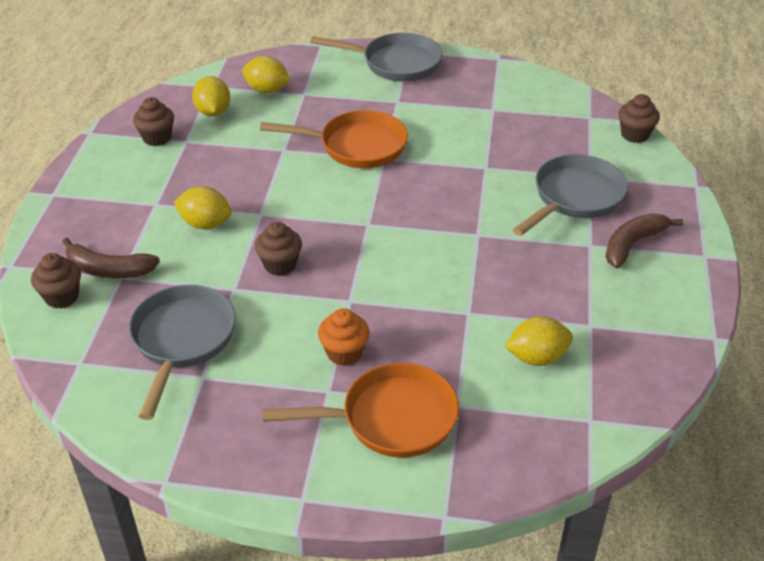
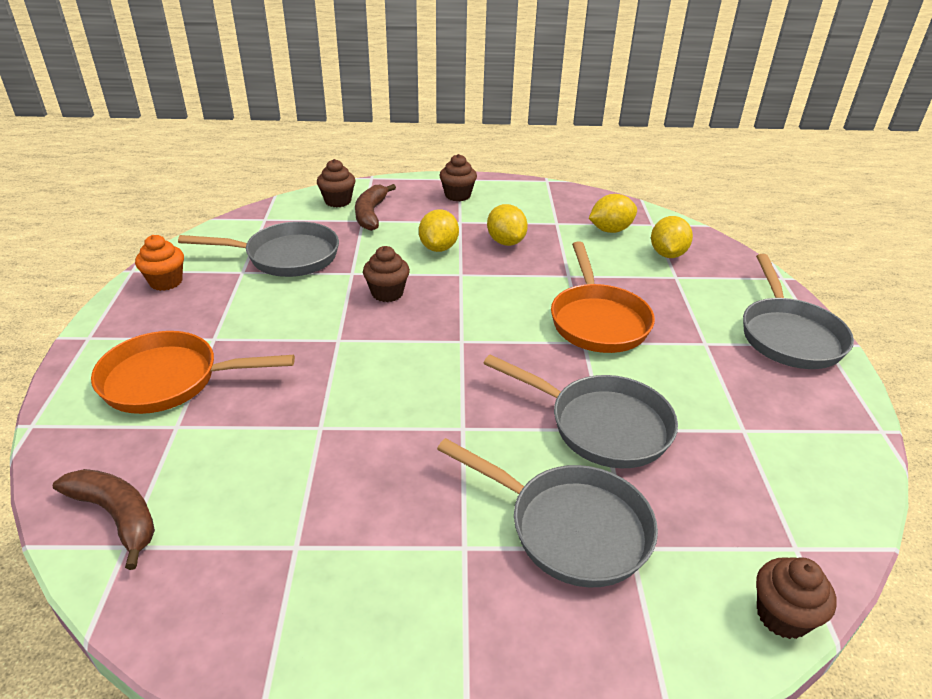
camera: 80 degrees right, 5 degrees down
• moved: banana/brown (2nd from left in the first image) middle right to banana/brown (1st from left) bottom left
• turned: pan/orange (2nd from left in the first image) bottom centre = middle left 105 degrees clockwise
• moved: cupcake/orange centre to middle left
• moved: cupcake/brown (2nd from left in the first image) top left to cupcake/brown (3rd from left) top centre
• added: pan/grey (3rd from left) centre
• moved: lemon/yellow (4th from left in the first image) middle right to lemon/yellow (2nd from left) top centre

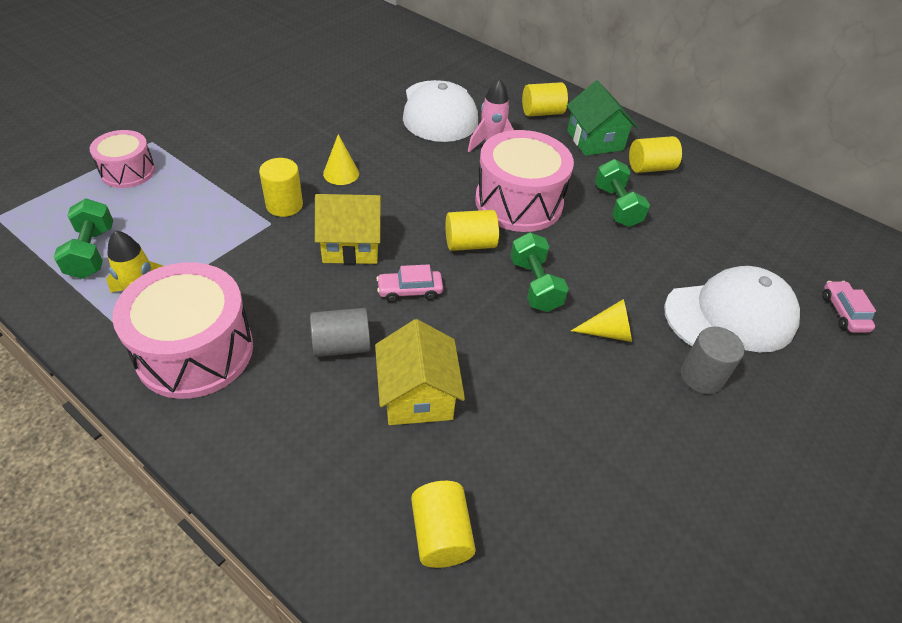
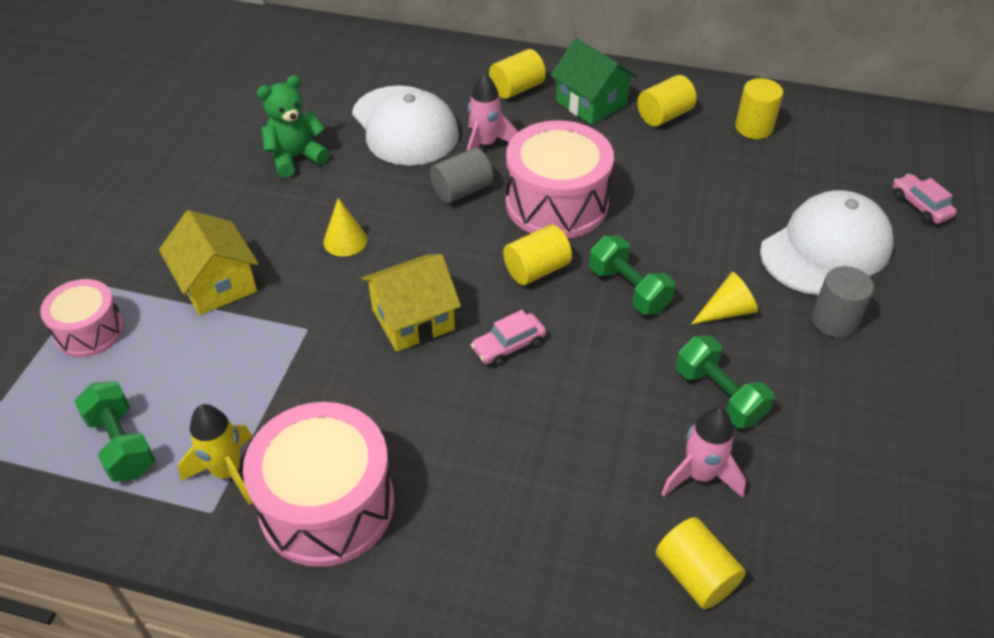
camera: 20 degrees left, 0 degrees up
• moved: house/yellow (2nd from left in the first image) centre to house/yellow (1st from left) middle left
• added: teddy bear/green top left
• moved: cylinder/grey (1st from left) centre to top centre
• added: rocket/pink (2nd from left) bottom right
• moved: dumbbell/green (3rd from left) top right to middle right
• moved: cylinder/yellow (1st from left in the first image) top left to cylinder/yellow (5th from left) top right

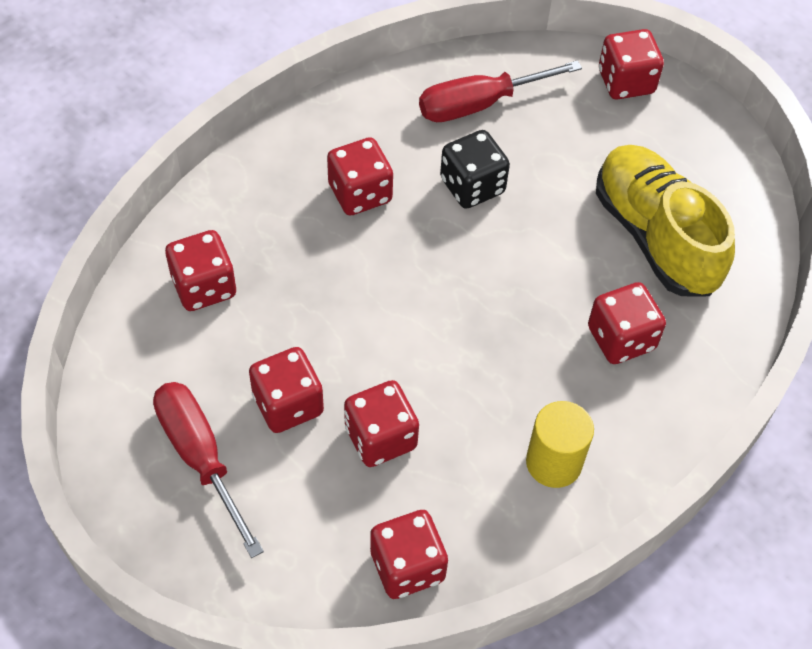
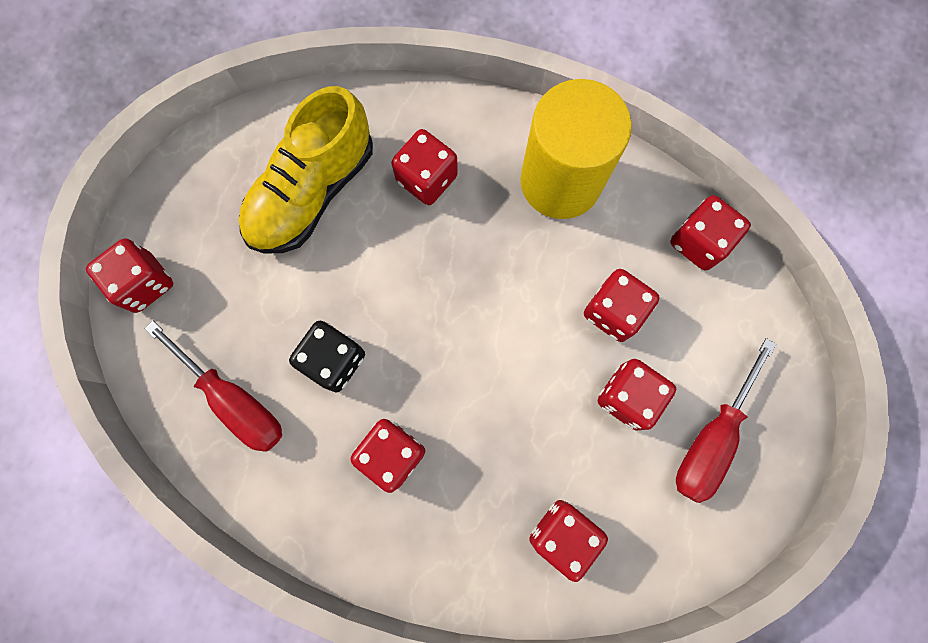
camera: 115 degrees left, 20 degrees up
• resized: cylinder/yellow bottom right = top centre x1.78

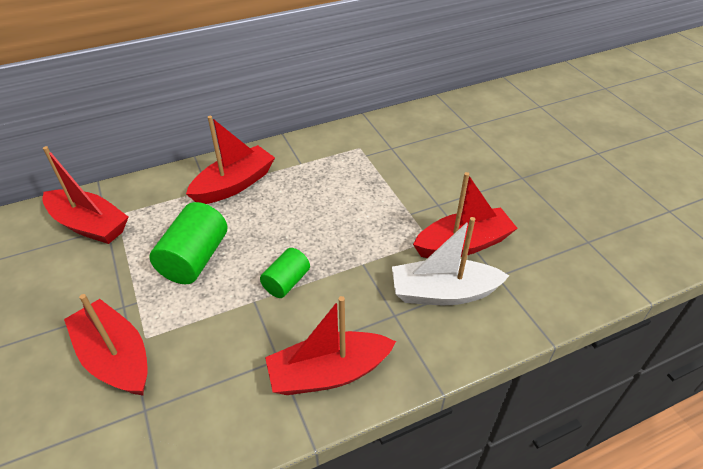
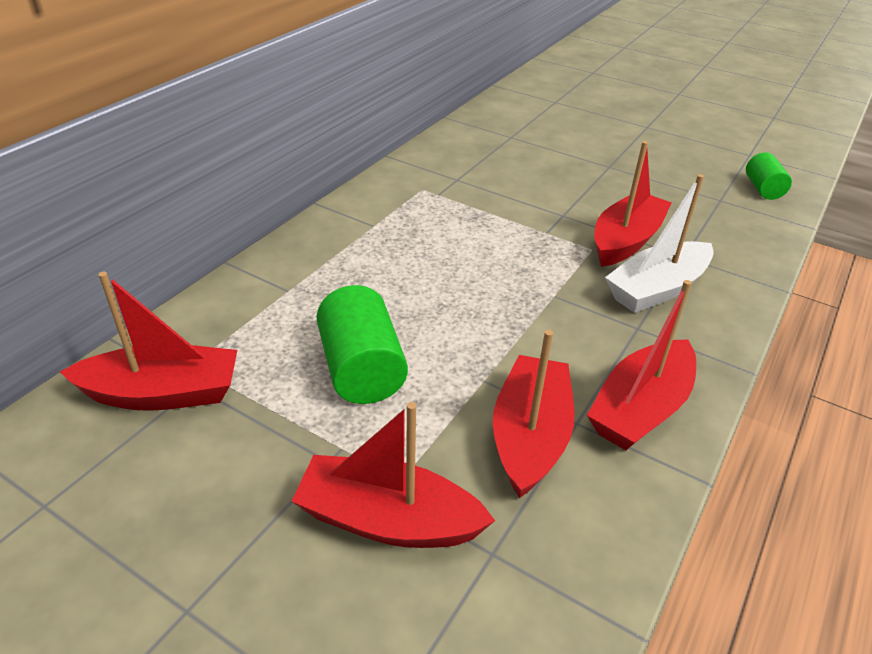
camera: 35 degrees left, 5 degrees down
• moved: boat/red (3rd from left) middle left to centre
• moved: cylinder/green (2nd from left) centre to top right

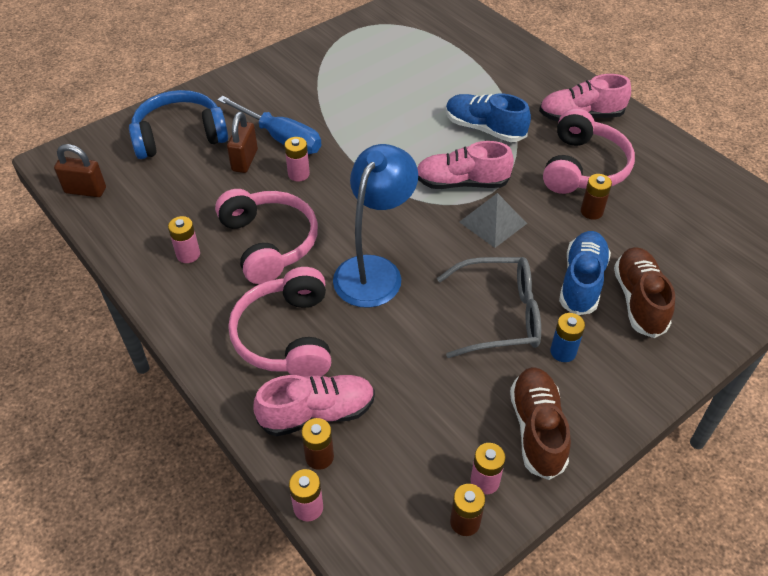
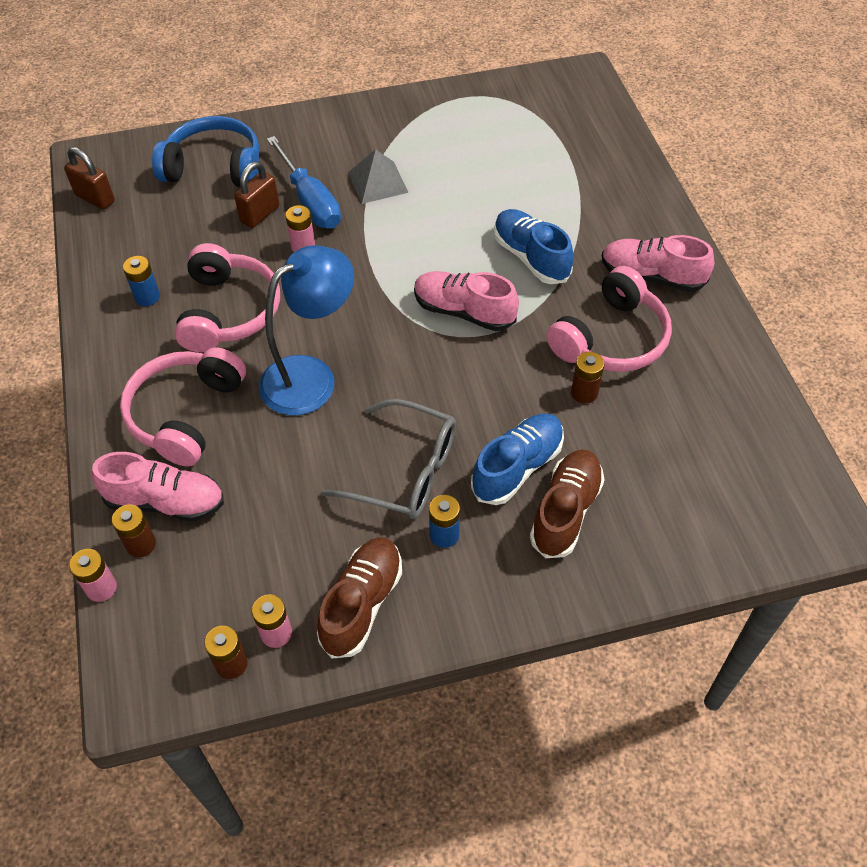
camera: 25 degrees right, 5 degrees up
• recoloured: battery/pink (1st from left) middle left to battery/blue (1st from left) top left
• moved: pyramid/grey centre to top centre

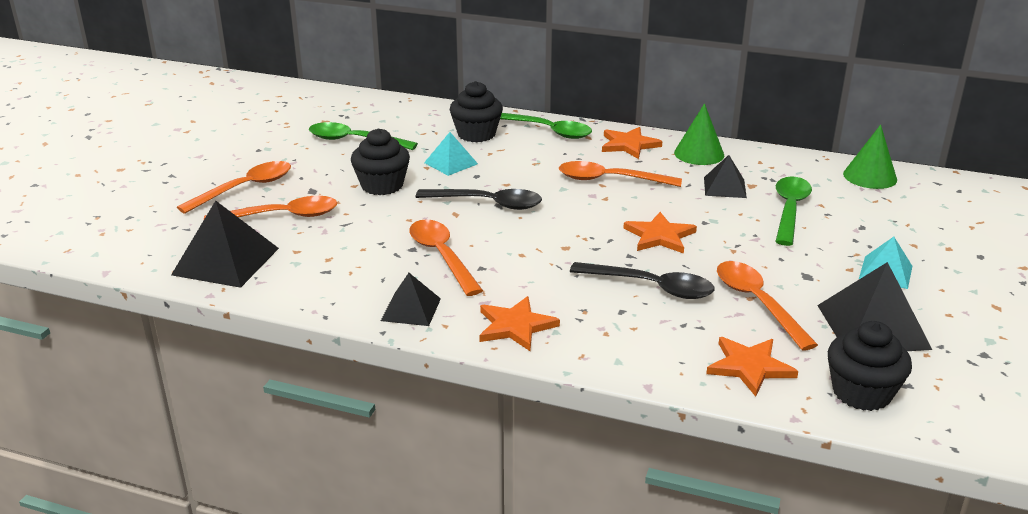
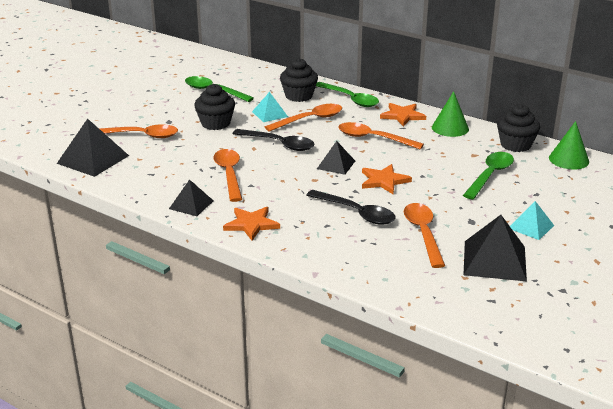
camera: 15 degrees right, 0 degrees up
• moved: spoon/orange (1st from left in the first image) middle left to spoon/orange (3rd from left) top centre
• moved: pyramid/black (3rd from left) middle right to centre
• moved: cupcake/black (3rd from left) bottom right to top right
• removed: star/orange (4th from left) bottom right

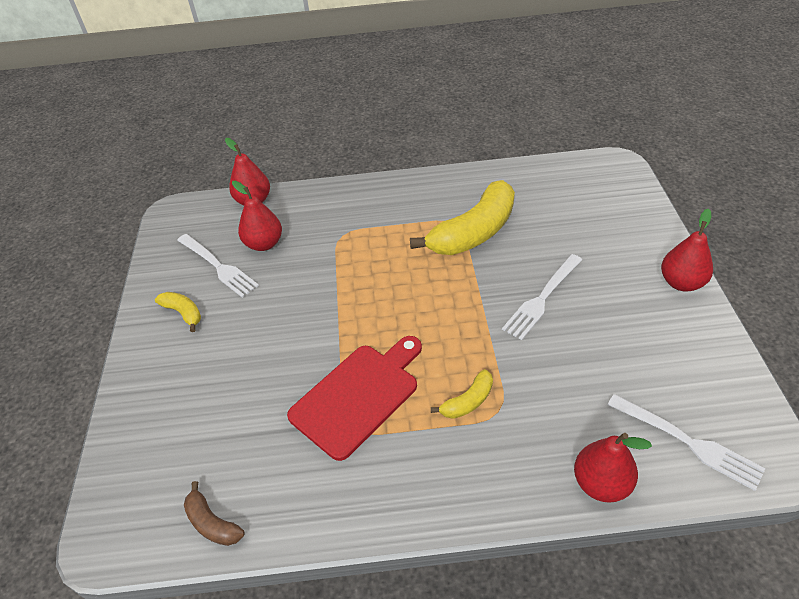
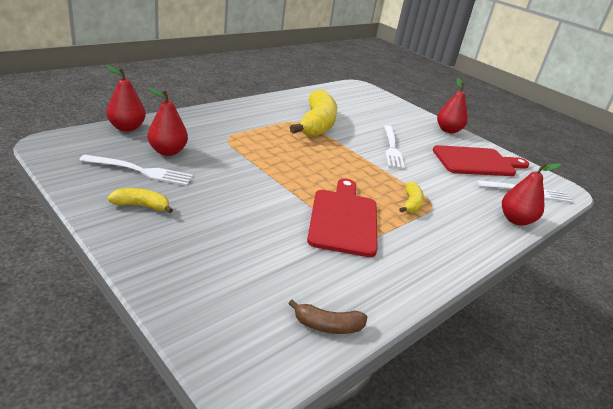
camera: 45 degrees left, 15 degrees down
• added: cutting board/red (2nd from left) middle right

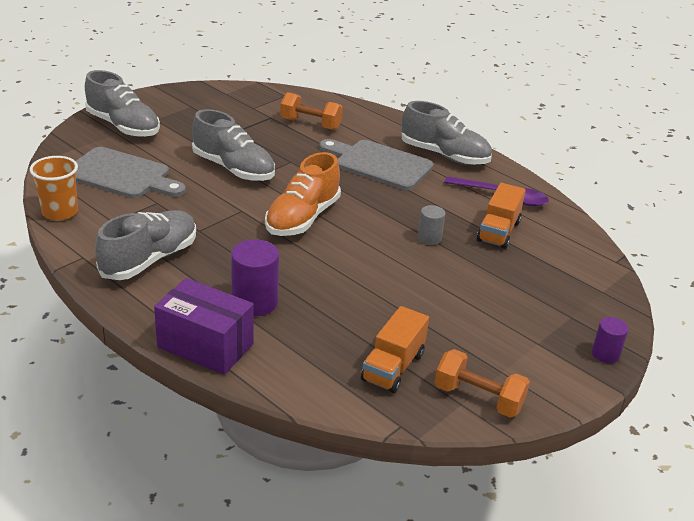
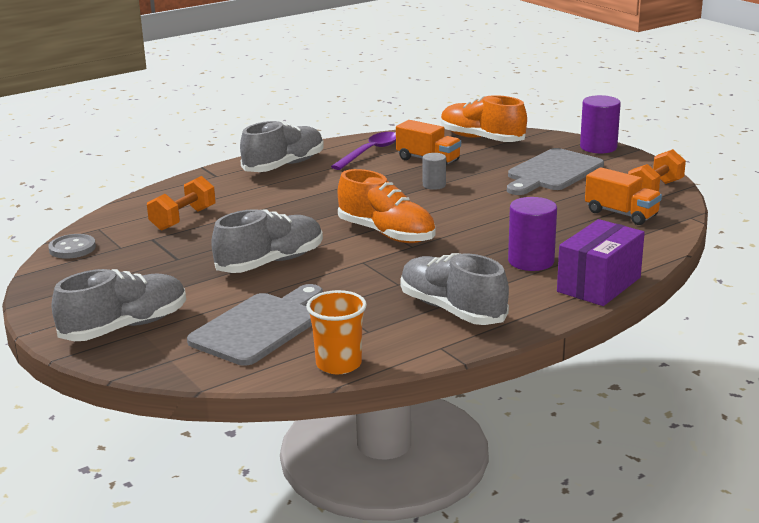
camera: 75 degrees left, 10 degrees down
• added: button/grey middle left
• added: shoe/orange (2nd from left) top centre
• moved: cutting board/grey (2nd from left) top centre to top right
• resized: cylinder/purple (2nd from left) middle right = top right x1.70

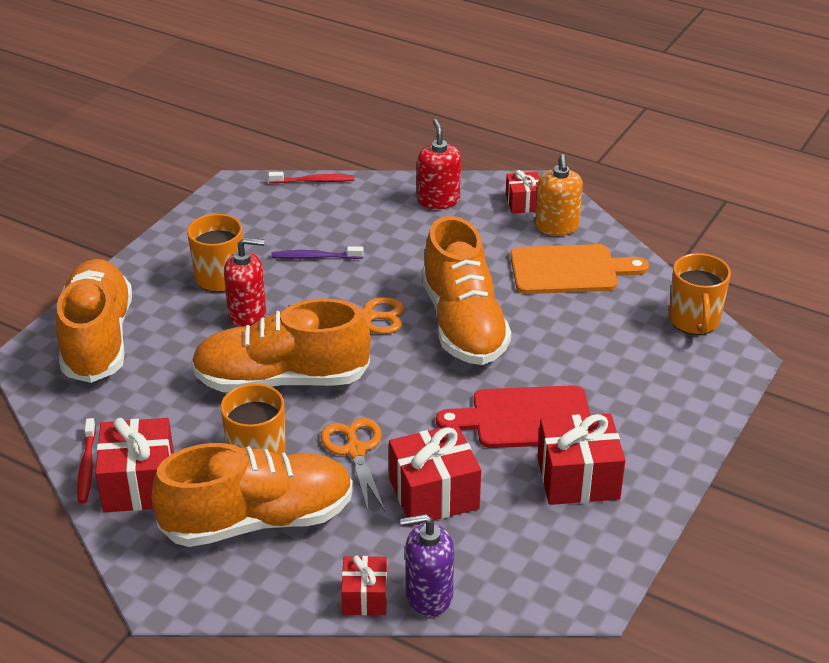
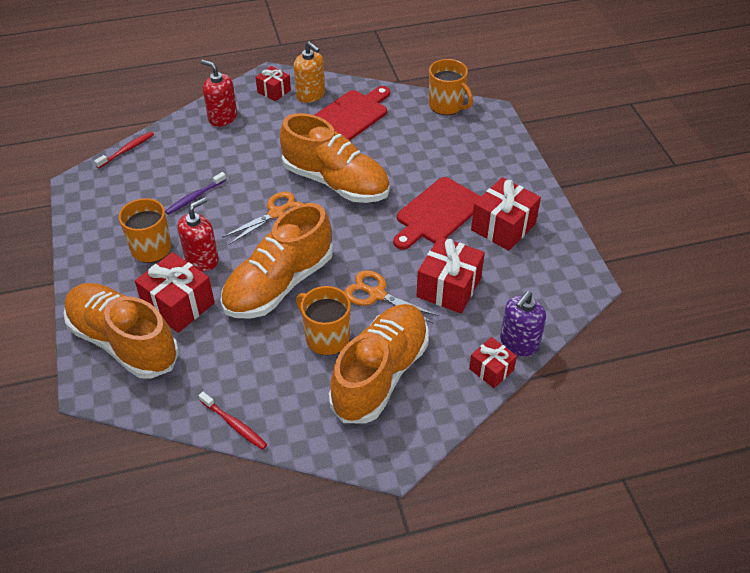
camera: 45 degrees left, 10 degrees up
• moved: gift/red (1st from left) bottom left to middle left
• recoloured: cutting board/orange middle right to cutting board/red (1st from left) top centre

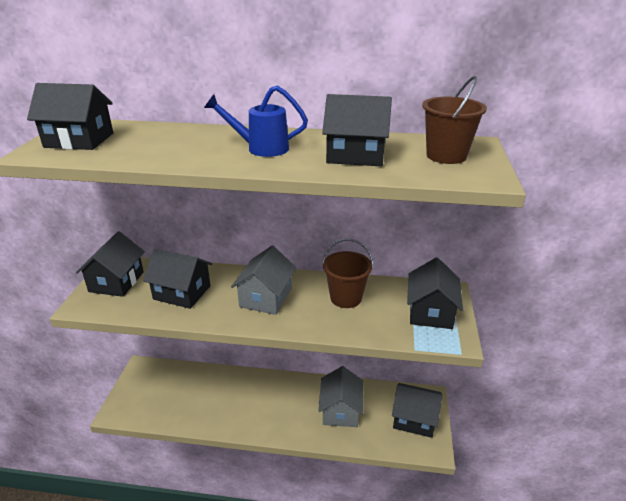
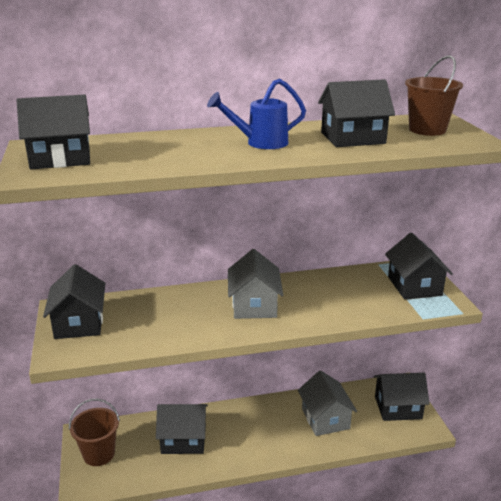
camera: 20 degrees left, 5 degrees down
• moved: bucket/brown (1st from left) centre to bottom left
• moved: house/black (3rd from left) middle left to bottom centre

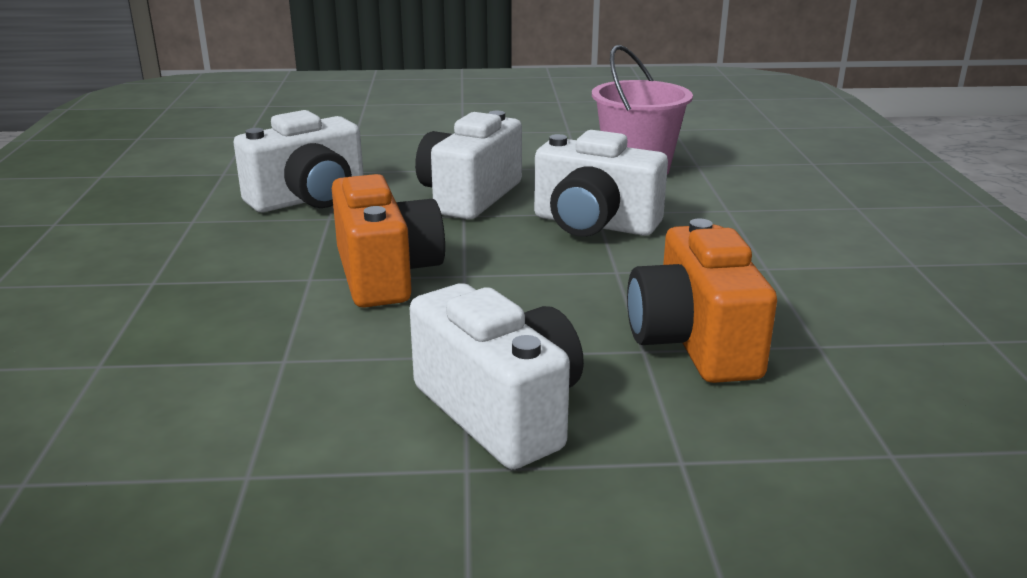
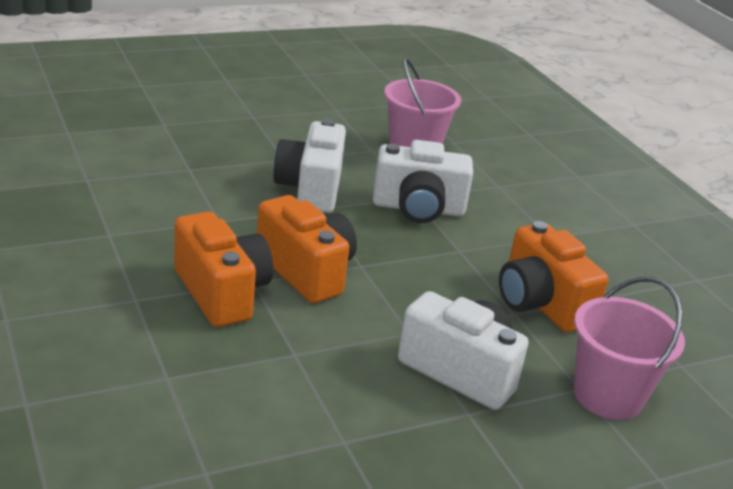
camera: 25 degrees left, 5 degrees up
• added: camera/orange (1st from left) middle left
• added: bucket/pink (2nd from left) bottom right
• removed: camera/white (1st from left) top left

